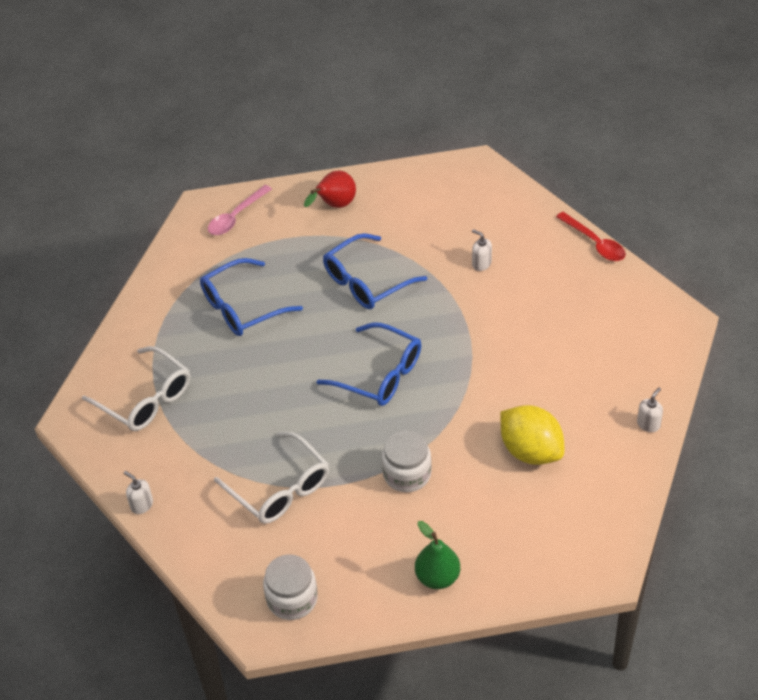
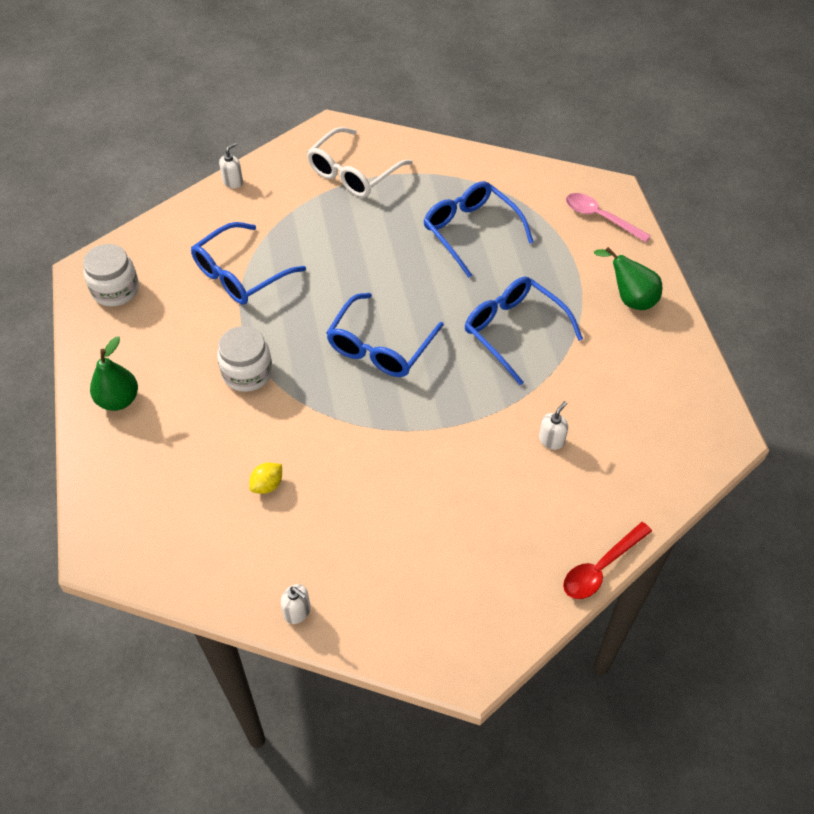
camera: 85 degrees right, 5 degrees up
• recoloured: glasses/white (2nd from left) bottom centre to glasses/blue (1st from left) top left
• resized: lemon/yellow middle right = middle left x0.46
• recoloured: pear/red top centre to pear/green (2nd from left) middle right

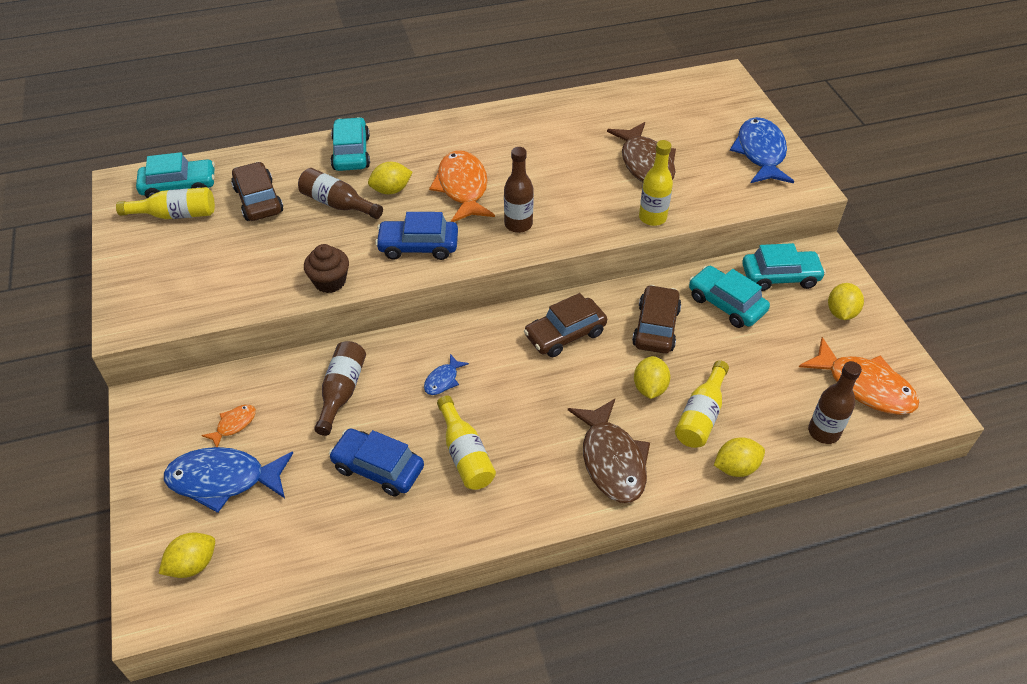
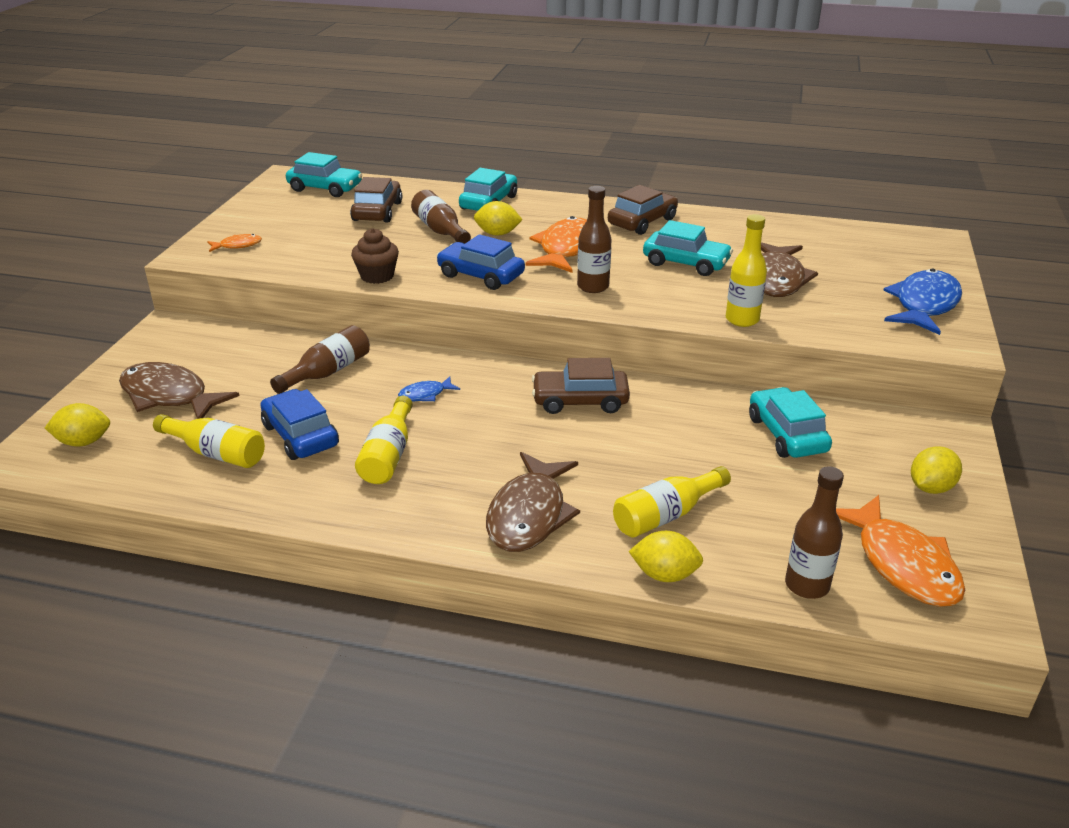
camera: 30 degrees right, 15 degrees down
• recoloured: fish/blue (1st from left) bottom left to fish/brown (1st from left) middle left
• moved: bottle/yellow (1st from left) top left to middle left
• moved: fish/orange (1st from left) middle left to top left
• moved: car/brown (3rd from left) centre to top centre
• moved: car/turquoise (4th from left in the first image) middle right to car/turquoise (3rd from left) top centre
• removed: lemon/yellow (3rd from left) centre

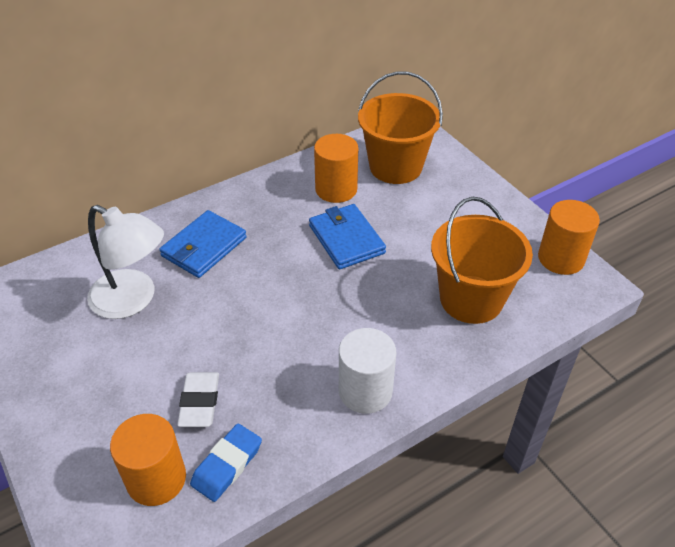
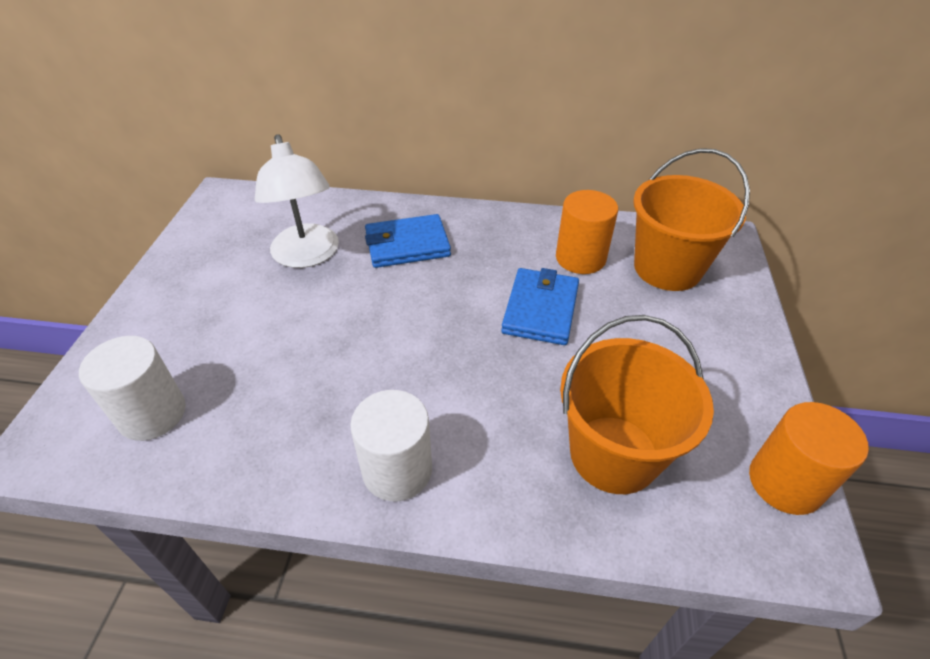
camera: 40 degrees right, 0 degrees up
• recoloured: cylinder/orange (1st from left) bottom left to cylinder/white (1st from left) middle left
• removed: eraser/white bottom left
• removed: eraser/blue bottom centre

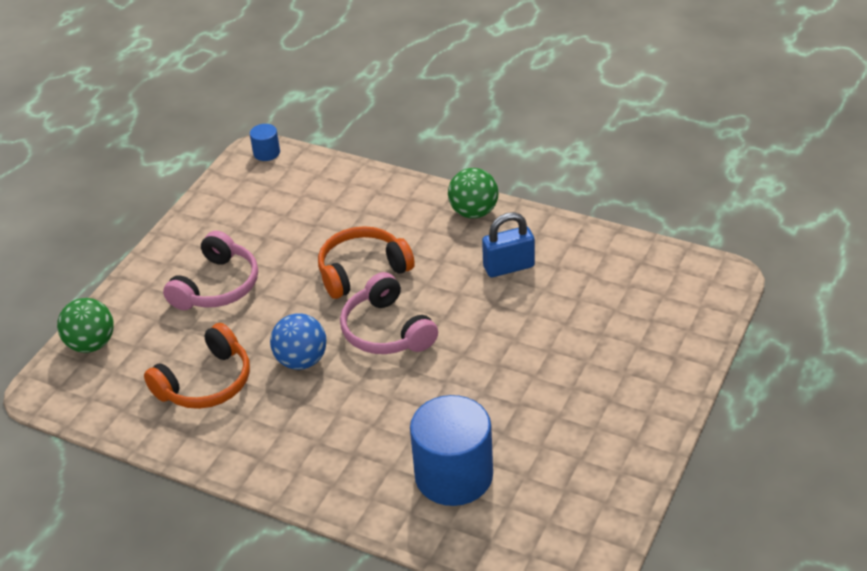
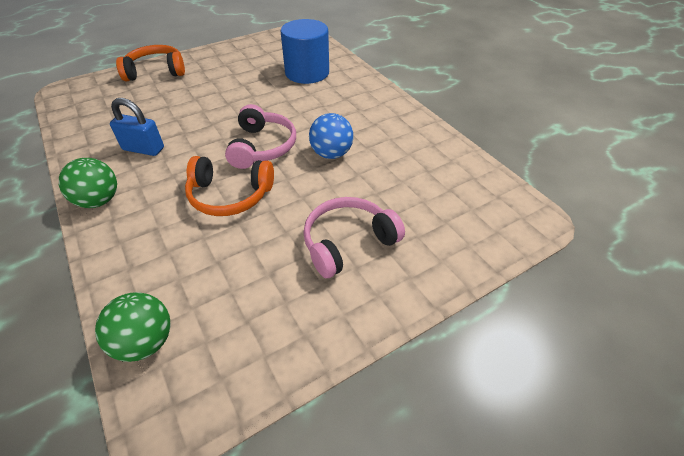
camera: 150 degrees left, 5 degrees up
• moved: ball/green (1st from left in the first image) middle left to ball/green (2nd from left) bottom left
• moved: headphones/orange (1st from left) middle left to top left
• removed: cylinder/blue (1st from left) top left

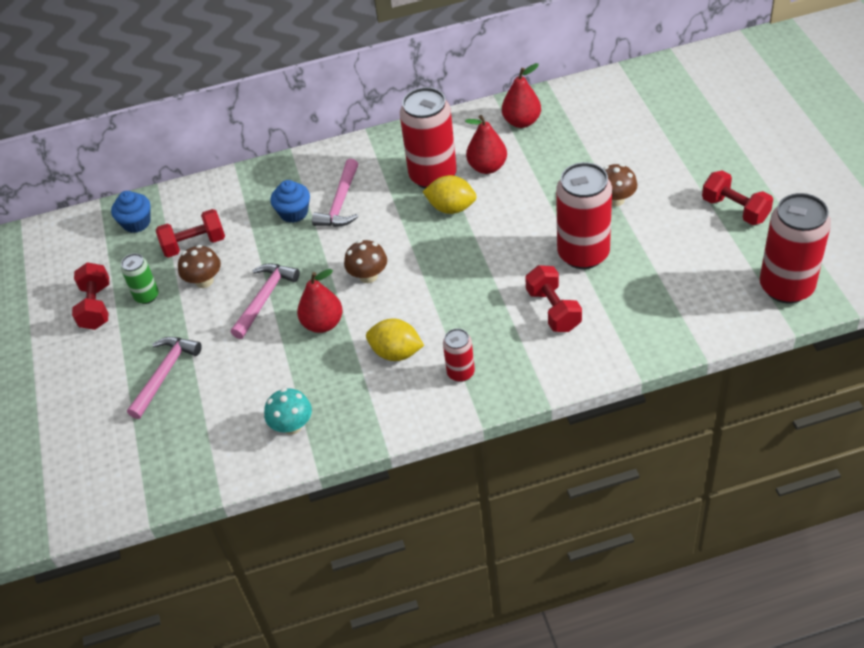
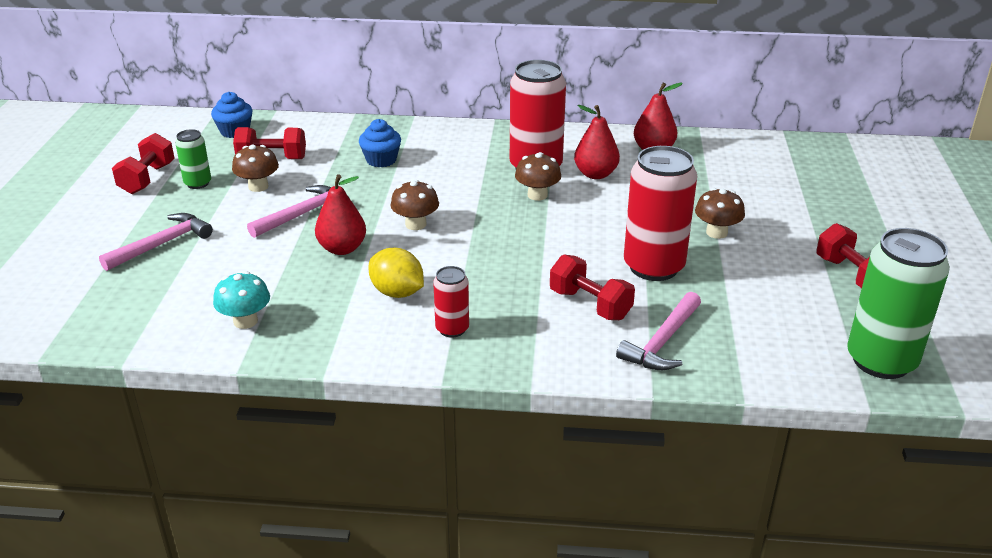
camera: 15 degrees right, 15 degrees down
• replaced: lemon/yellow (2nd from left) top centre to mushroom/brown (3rd from left) top centre
• turned: dumbbell/red (3rd from left) centre = centre 45 degrees counterclockwise
• moved: hammer/pink (3rd from left) top centre to centre
• recoloured: can/red (4th from left) middle right to can/green (2nd from left) middle right

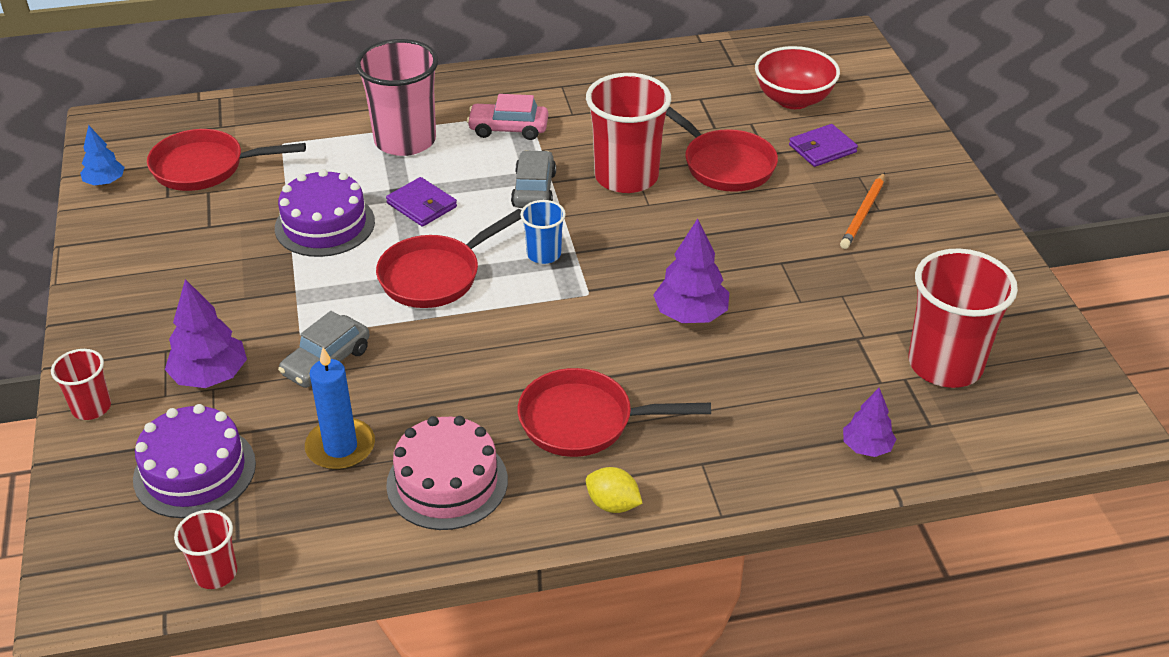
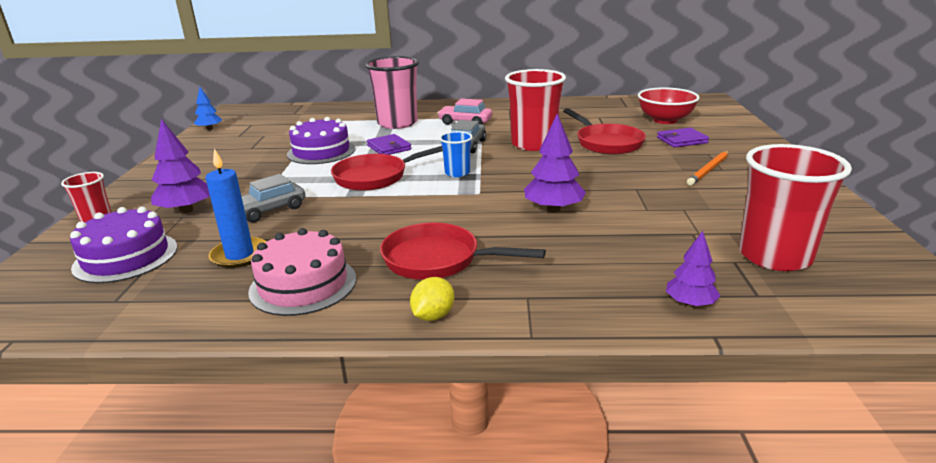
camera: 15 degrees right, 15 degrees down
• turned: lemon/yellow bottom centre = centre 75 degrees clockwise
• removed: pan/red (1st from left) top left
• removed: cup/red (2nd from left) bottom left

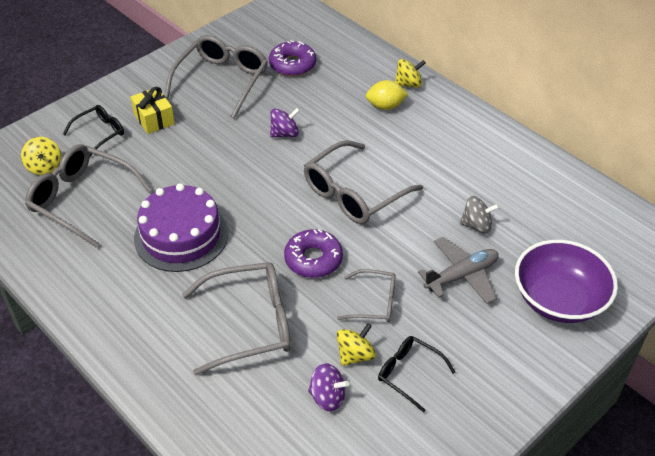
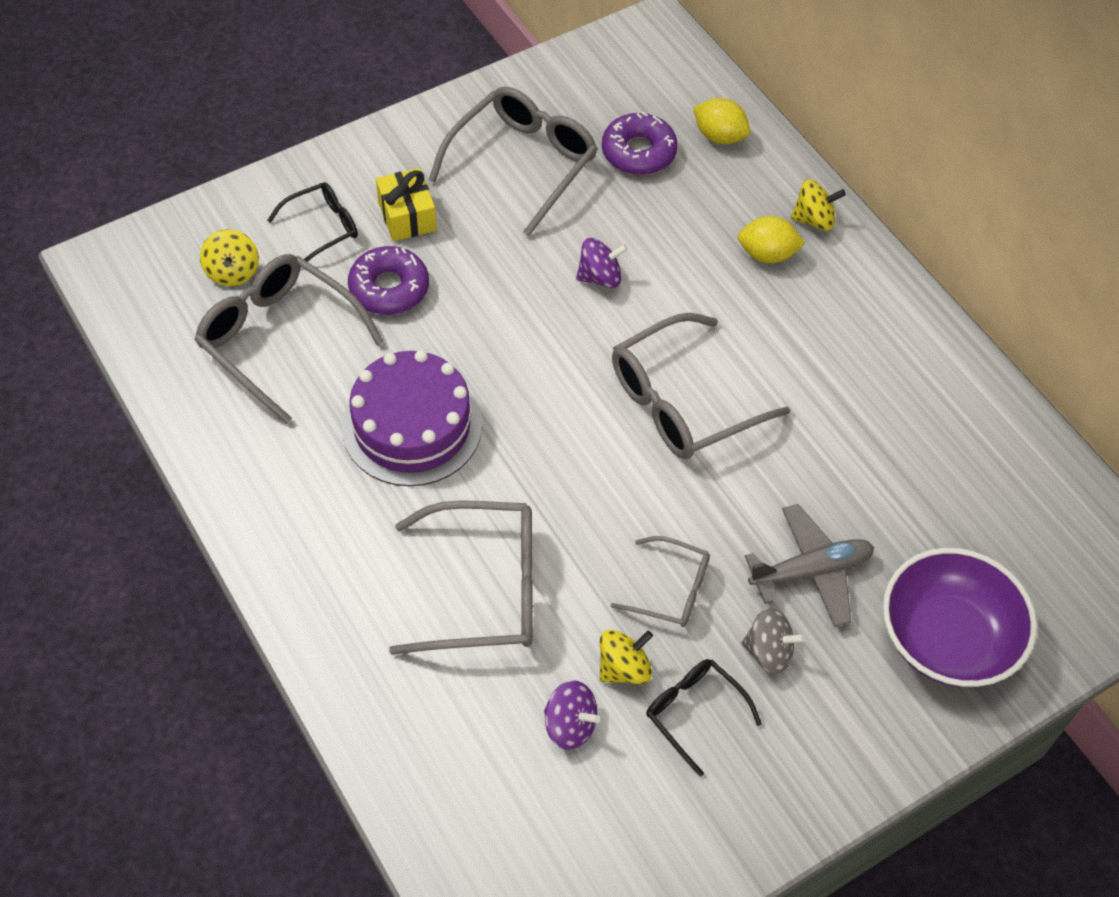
camera: 10 degrees right, 10 degrees up
• moved: donut/purple (2nd from left in the first image) centre to donut/purple (1st from left) top centre
• added: lemon/yellow (1st from left) top centre
• moved: spinning top/grey middle right to bottom right

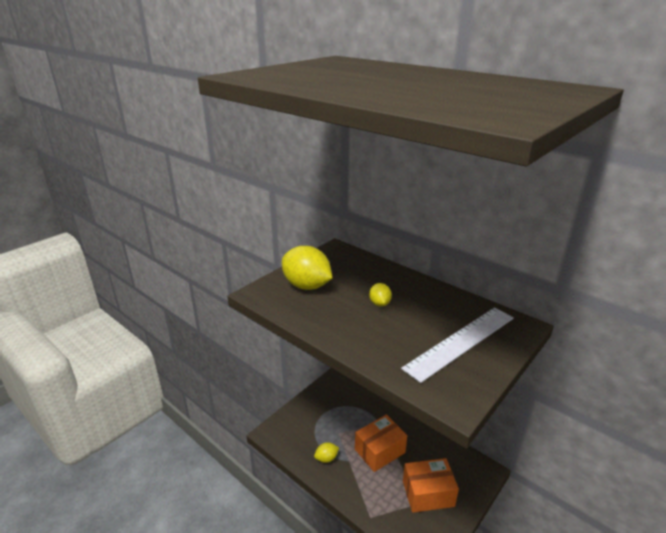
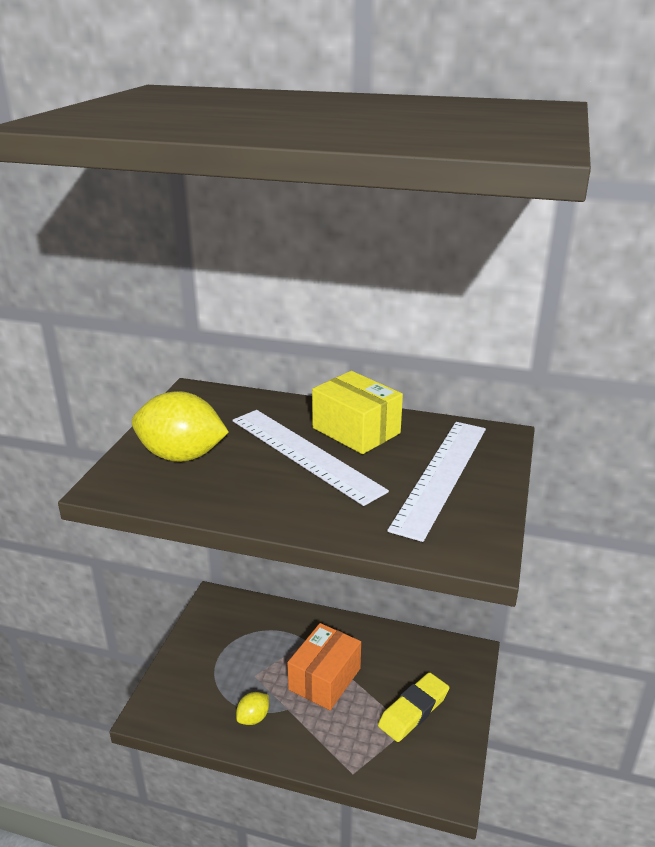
camera: 25 degrees left, 0 degrees up
• replaced: lemon/yellow (3rd from left) centre to ruler/white (1st from left) centre
• added: box/yellow centre
• replaced: box/orange (2nd from left) bottom centre to eraser/yellow bottom centre

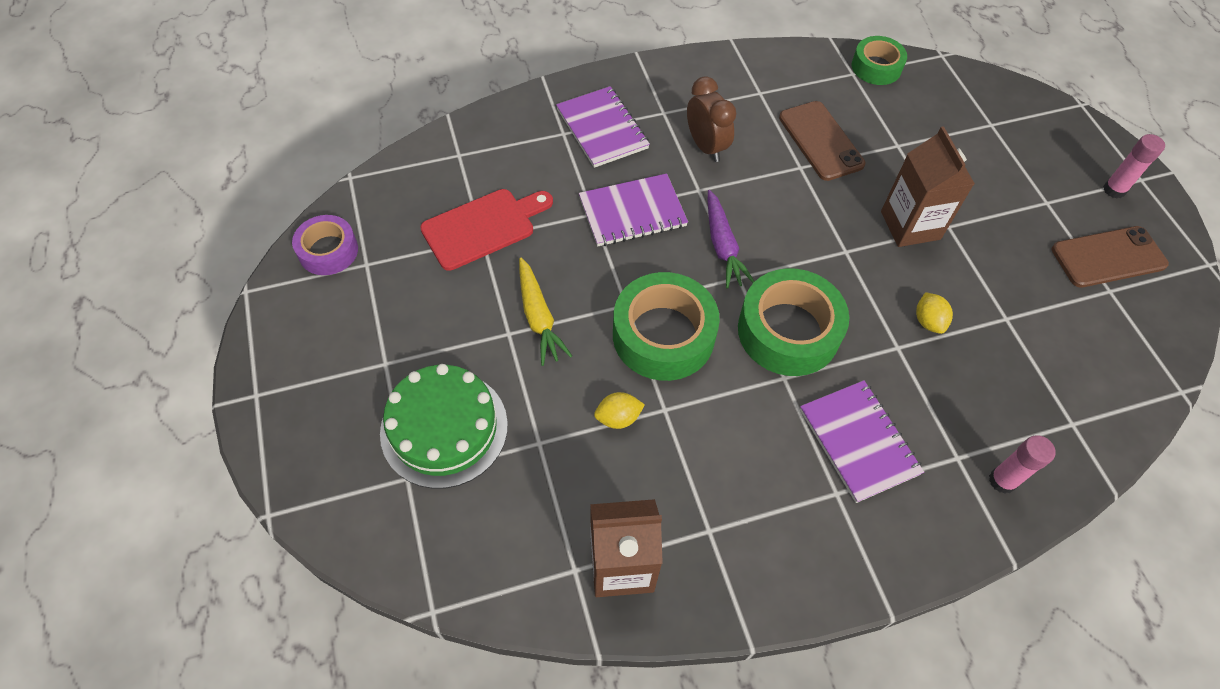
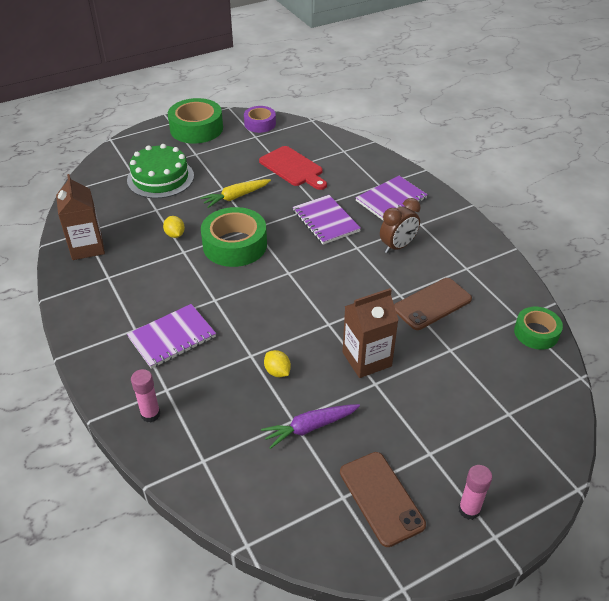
camera: 80 degrees right, 15 degrees down
• moved: tape/green (2nd from left in the first image) centre to tape/green (1st from left) top left
• moved: carrot/purple centre to bottom centre
• turned: lemon/yellow (2nd from left) middle right = centre 75 degrees clockwise

